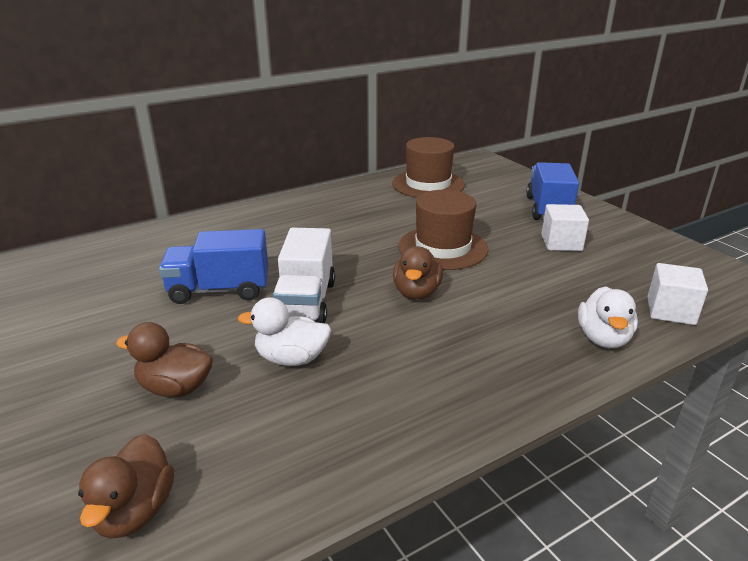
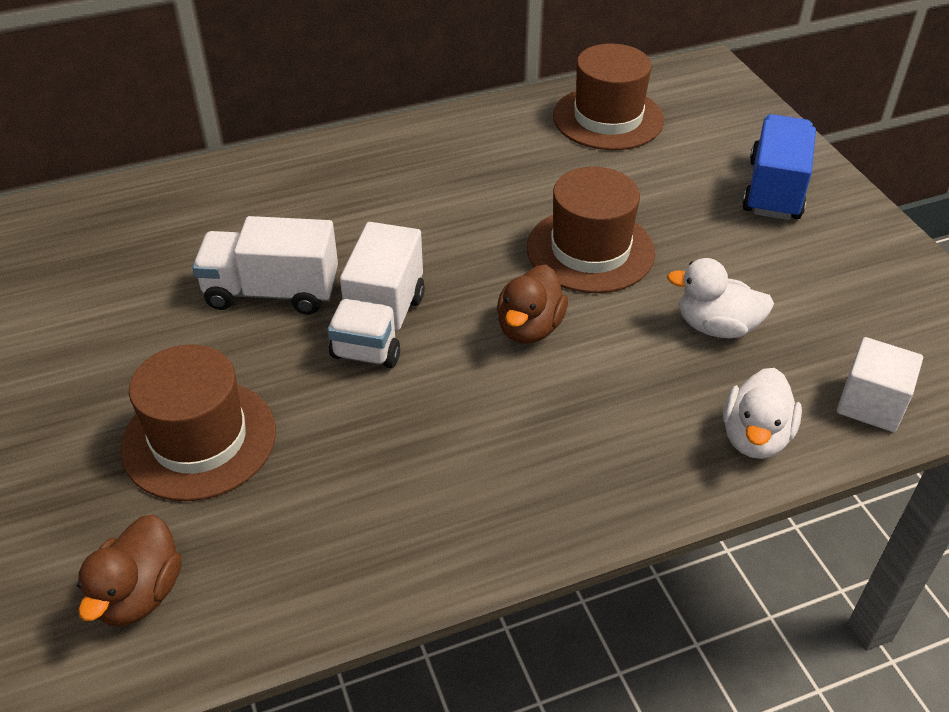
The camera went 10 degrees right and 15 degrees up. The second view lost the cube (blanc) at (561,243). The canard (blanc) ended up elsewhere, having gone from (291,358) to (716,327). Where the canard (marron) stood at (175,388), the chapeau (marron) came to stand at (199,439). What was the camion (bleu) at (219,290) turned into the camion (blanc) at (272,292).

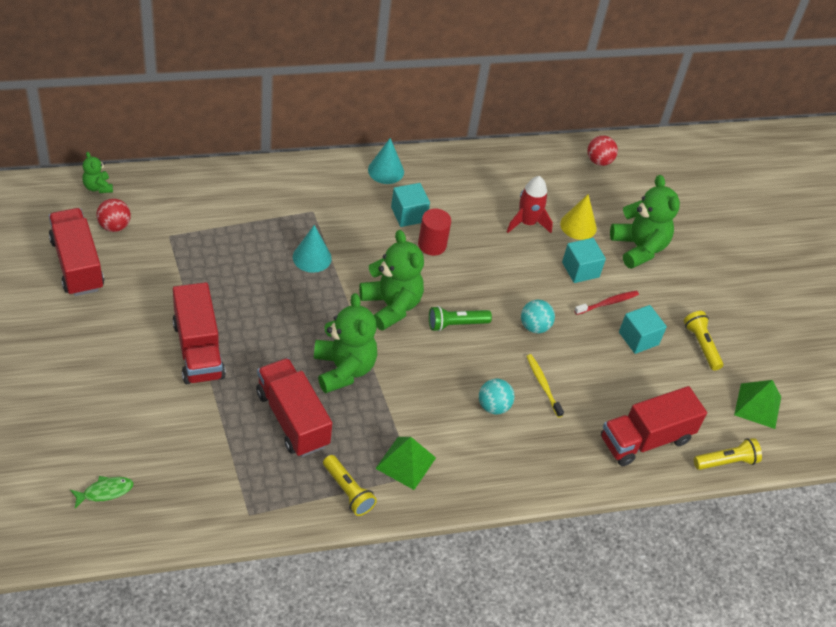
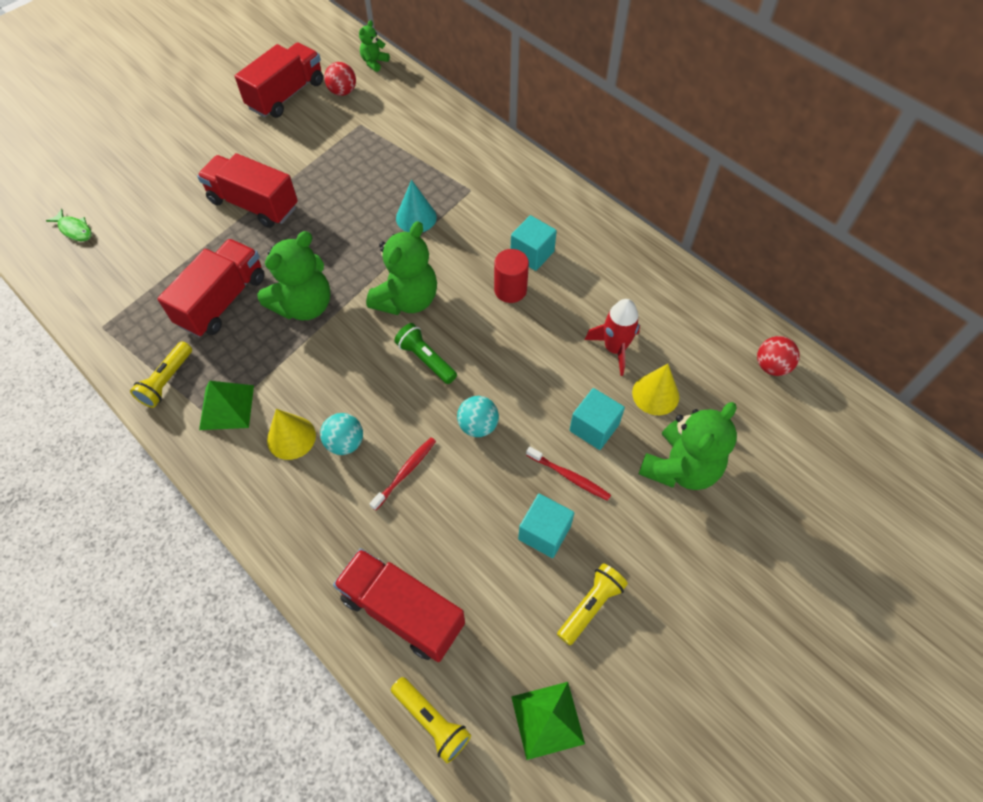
The camera went 65 degrees right and 10 degrees up. The second view lost the cône (turquoise) at (386,171). The second view gained the cône (jaune) at (291,437). What was the brosse à dents (jaune) at (543,385) turned into the brosse à dents (rouge) at (405,472). The camion (rouge) at (198,350) ended up facing another way, 75 degrees clockwise from before.

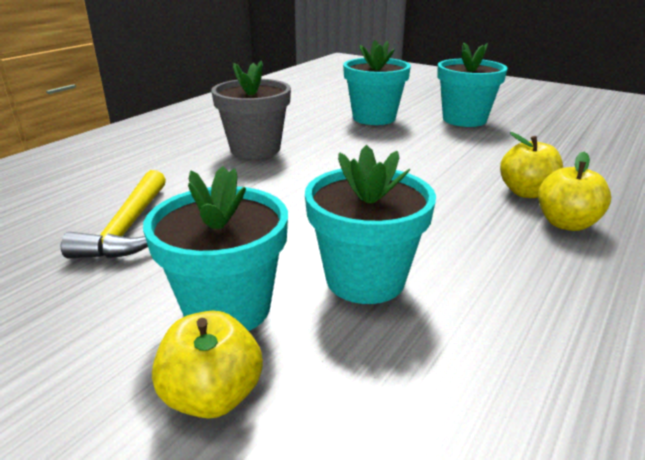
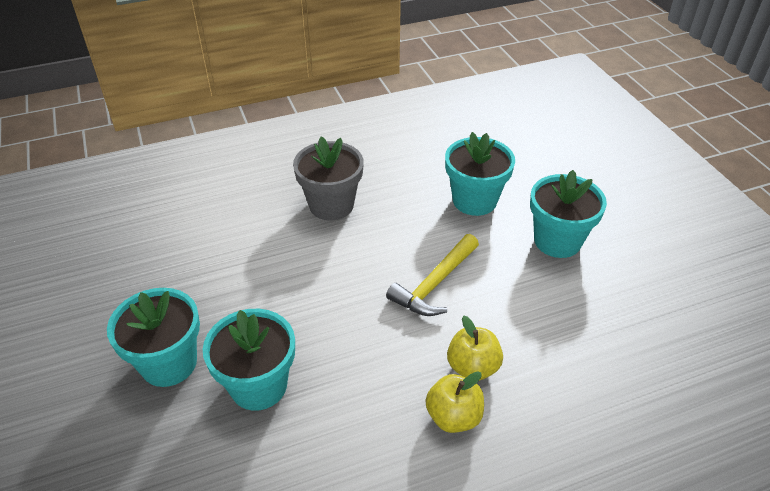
The camera went 35 degrees right and 15 degrees up. The second view lost the pomme (jaune) at (212,396). The marteau (jaune) ended up elsewhere, having gone from (128,228) to (435,284).

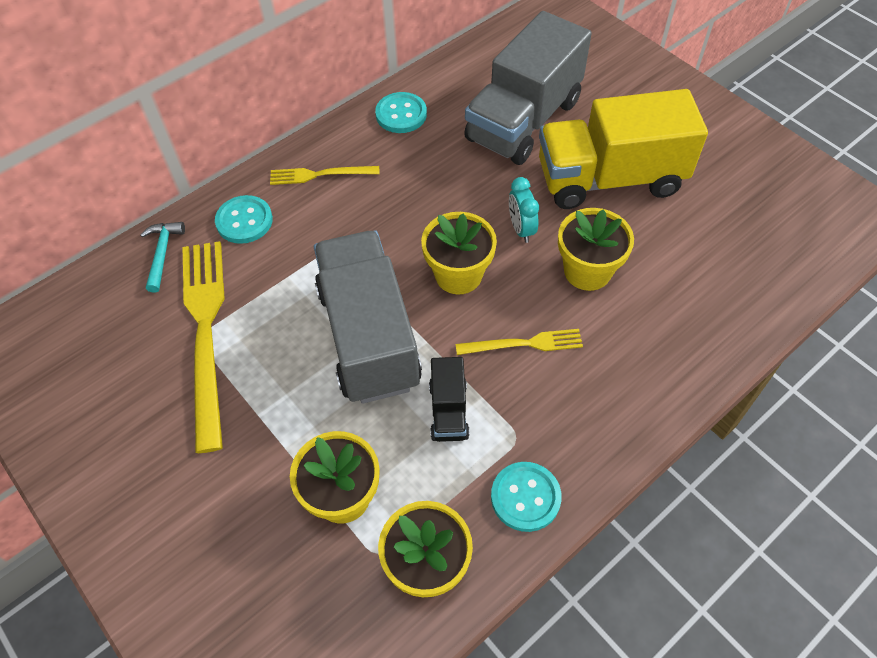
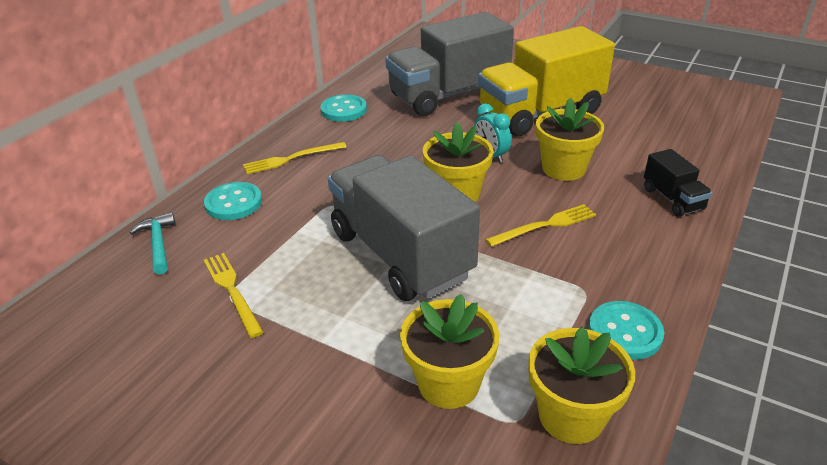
The camera went 20 degrees left and 20 degrees down. The camion (noir) ended up elsewhere, having gone from (448,411) to (672,199). The camion (gris) at (523,121) ended up facing another way, 45 degrees clockwise from before. The size of the fourchette (jaune) at (205,332) changed by a factor of 0.51.

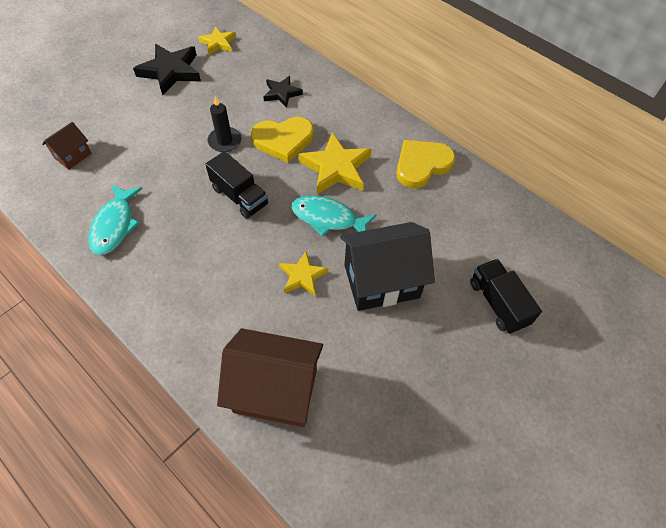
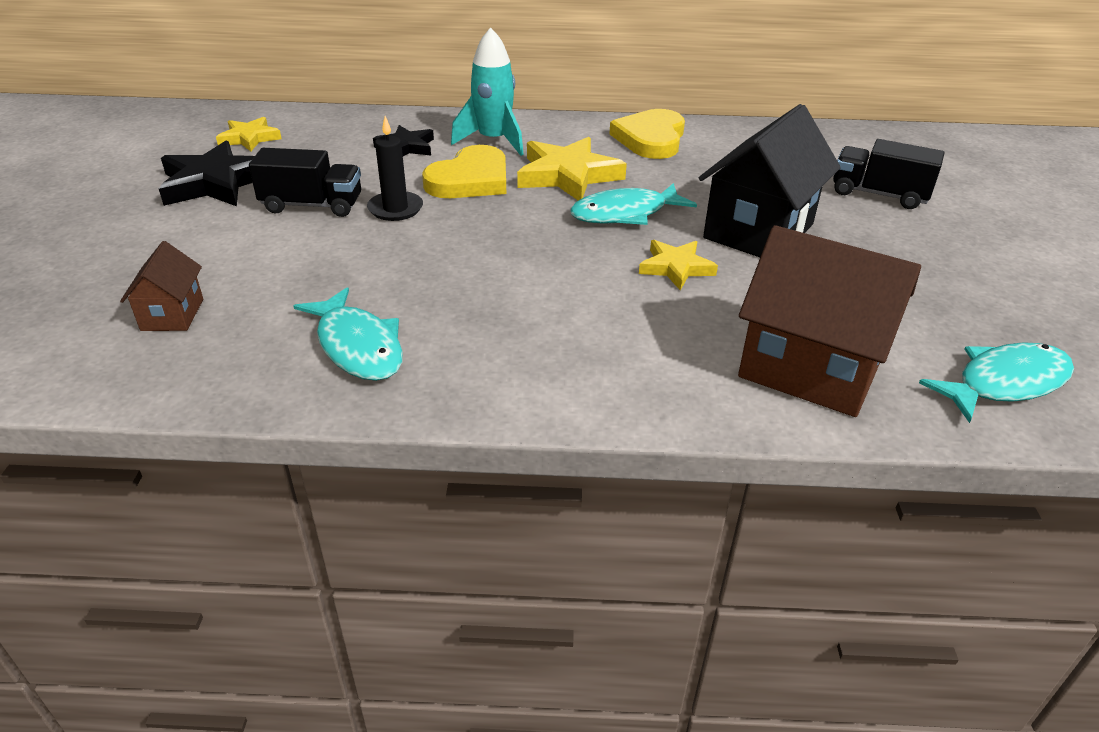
The camera went 40 degrees left and 20 degrees down. The second view gained the fusée (turquoise) at (493,141). The second view gained the poisson (turquoise) at (1004,383). The camion (noir) ended up elsewhere, having gone from (239,196) to (312,205). The maison (marron) at (275,390) ended up facing another way, 60 degrees clockwise from before.

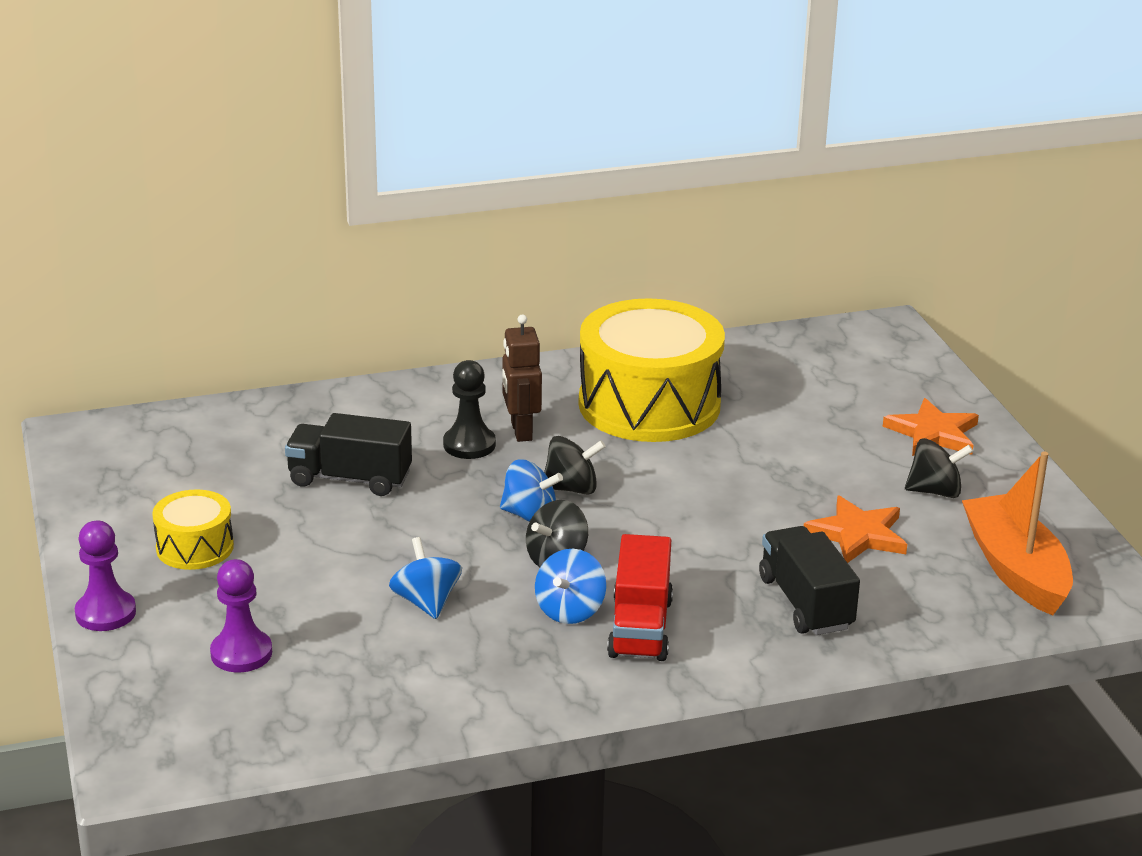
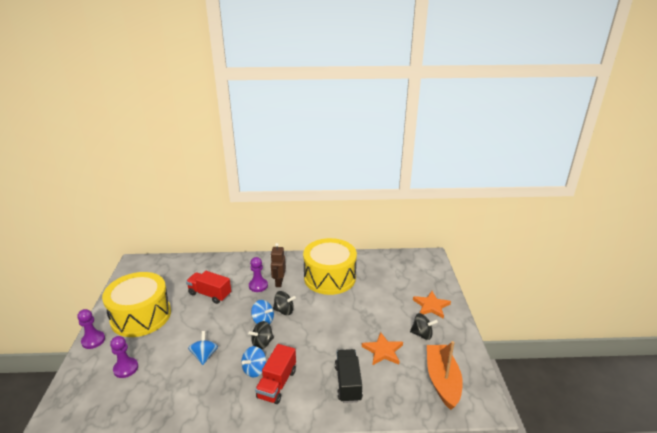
The camera went 15 degrees right and 0 degrees up. What was the camion (noir) at (350,479) turned into the camion (rouge) at (210,294). What was the pion (noir) at (469,445) turned into the pion (violet) at (258,286). The size of the tambour (jaune) at (195,547) changed by a factor of 2.08.

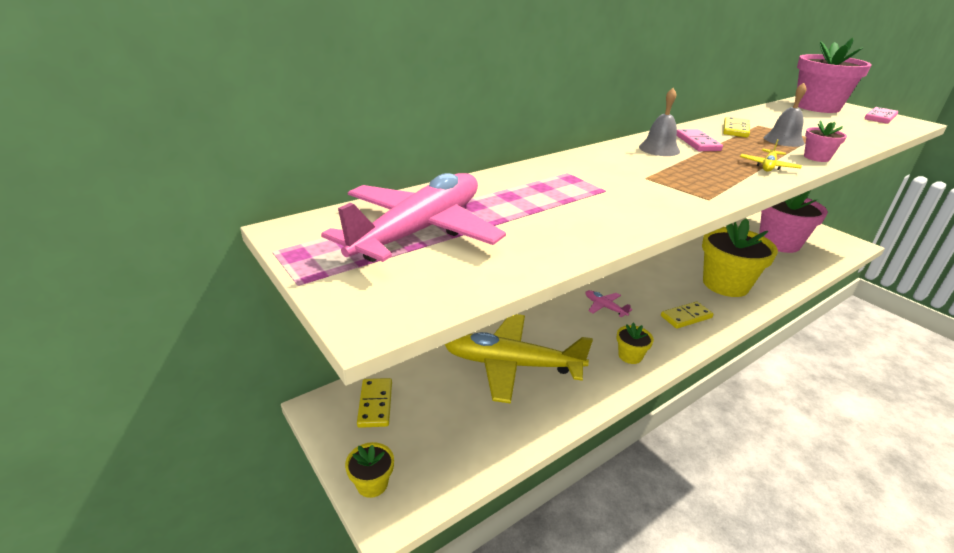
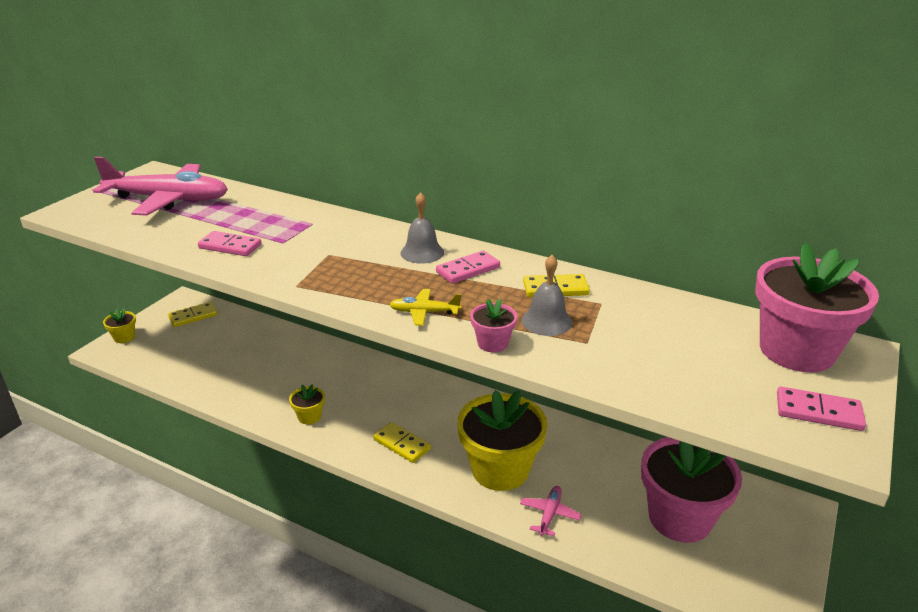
The camera went 65 degrees right and 0 degrees up. The second view lost the avion (jaune) at (511,364). The second view gained the domino (rose) at (230,246). The avion (rose) ended up elsewhere, having gone from (604,307) to (549,514).

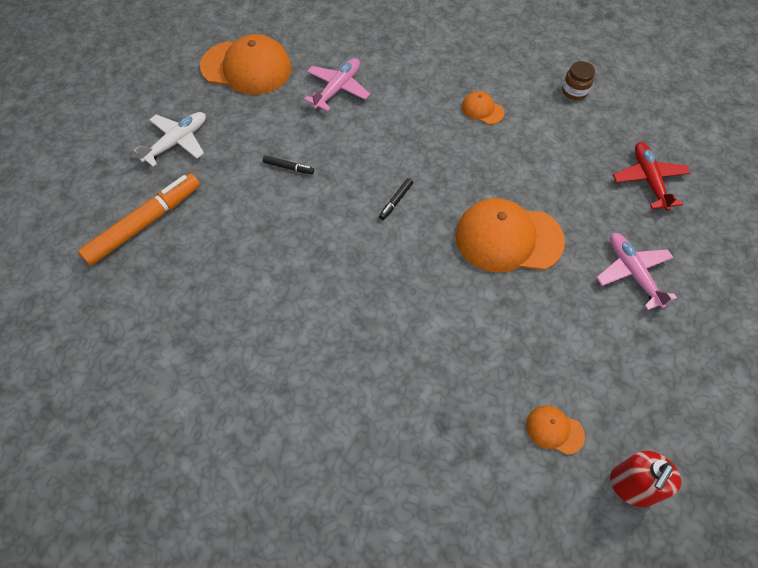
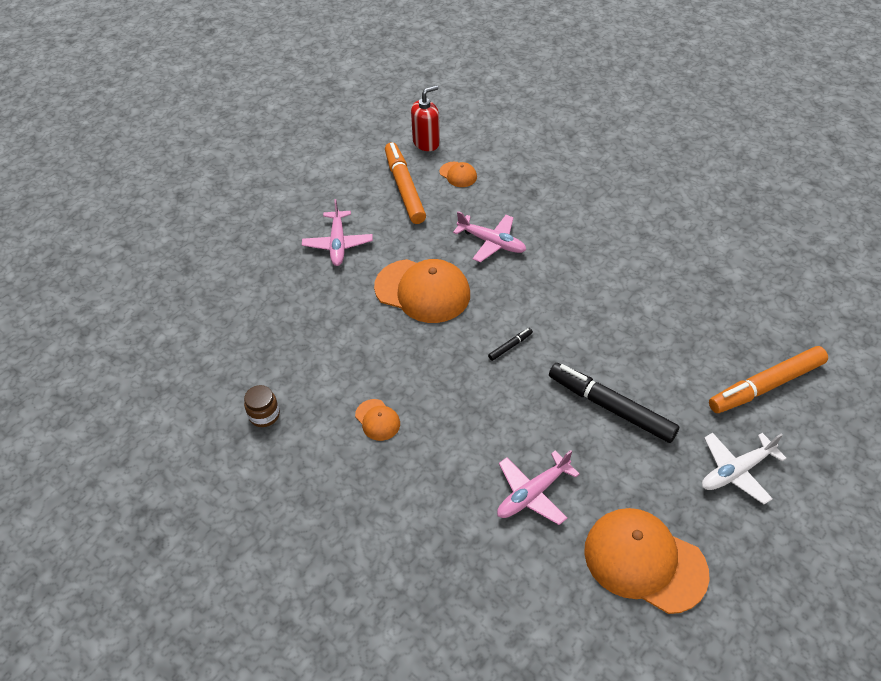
The camera went 160 degrees left and 10 degrees down. The second view lost the avion (rouge) at (648,180). The second view gained the feutre (orange) at (404,188). The second view gained the avion (rose) at (492,242). The size of the feutre (noir) at (288,167) changed by a factor of 2.40.

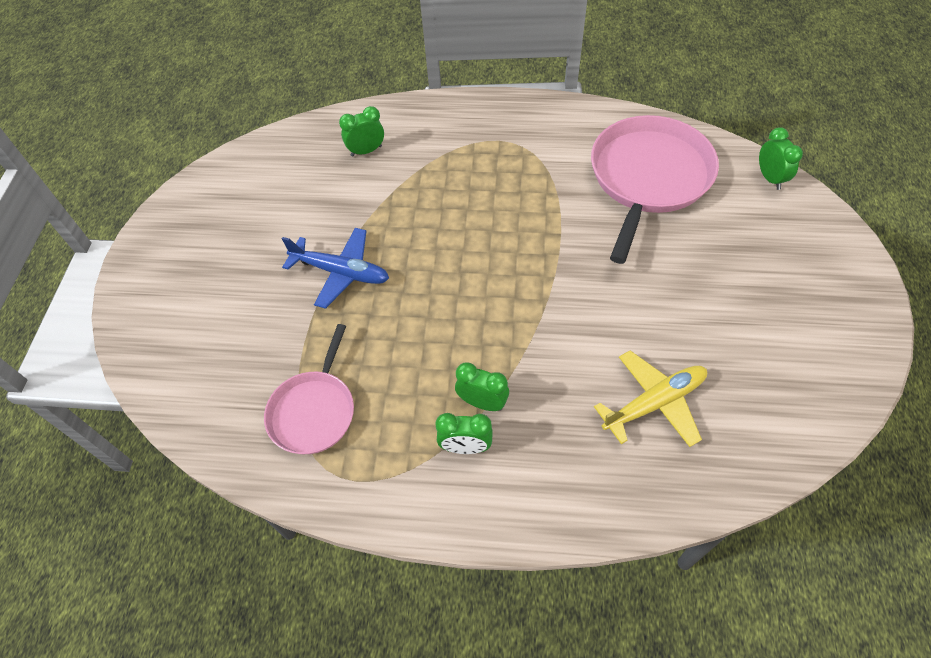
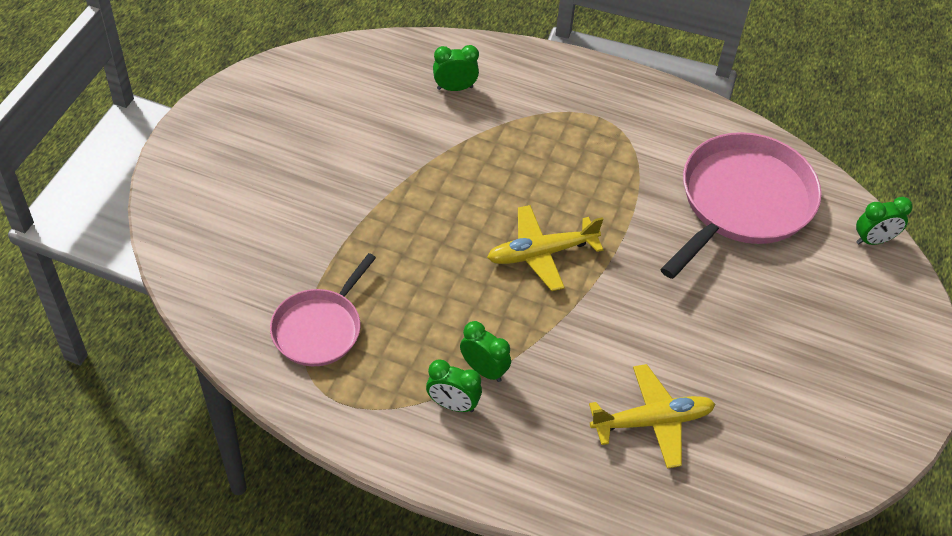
The camera went 10 degrees right and 5 degrees down. The second view lost the avion (bleu) at (341,272). The second view gained the avion (jaune) at (542,253). The réveil (vert) at (770,178) ended up facing another way, 75 degrees clockwise from before.

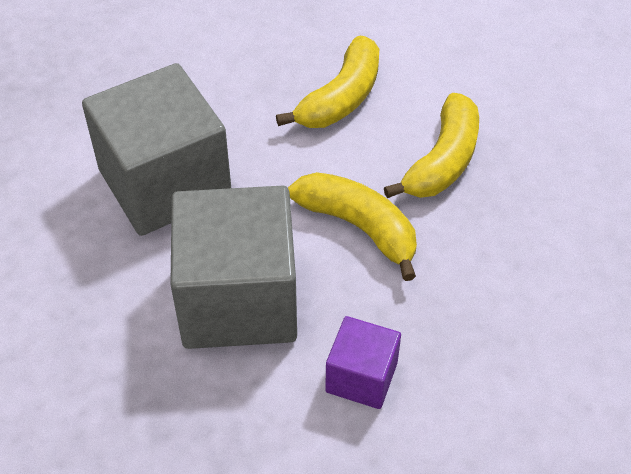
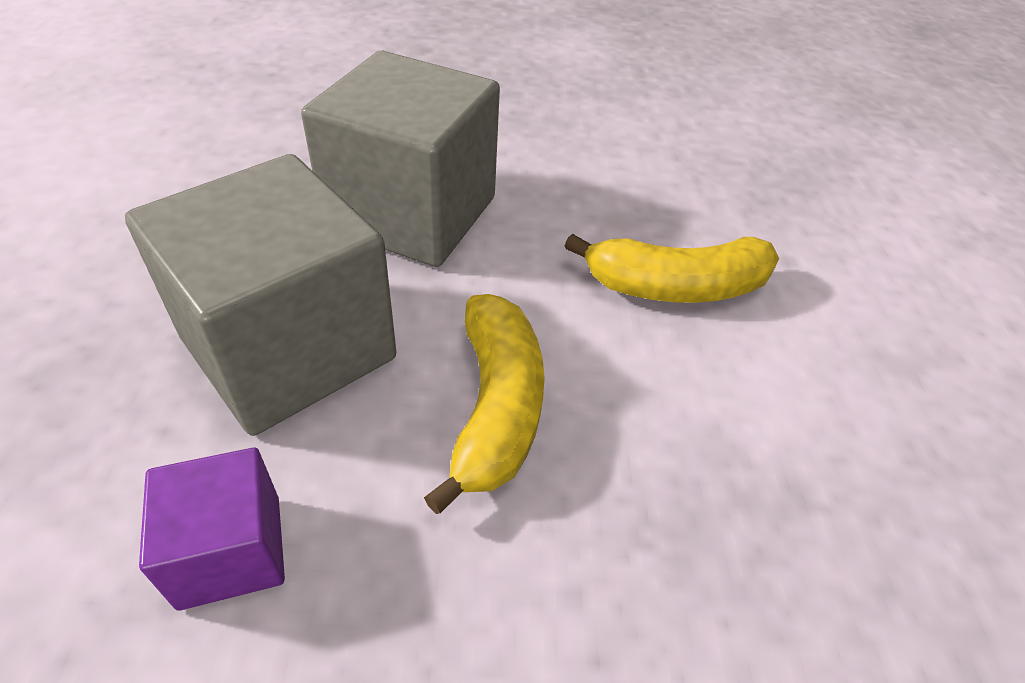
The camera went 50 degrees right and 5 degrees down. The second view lost the banane (jaune) at (443,160).

